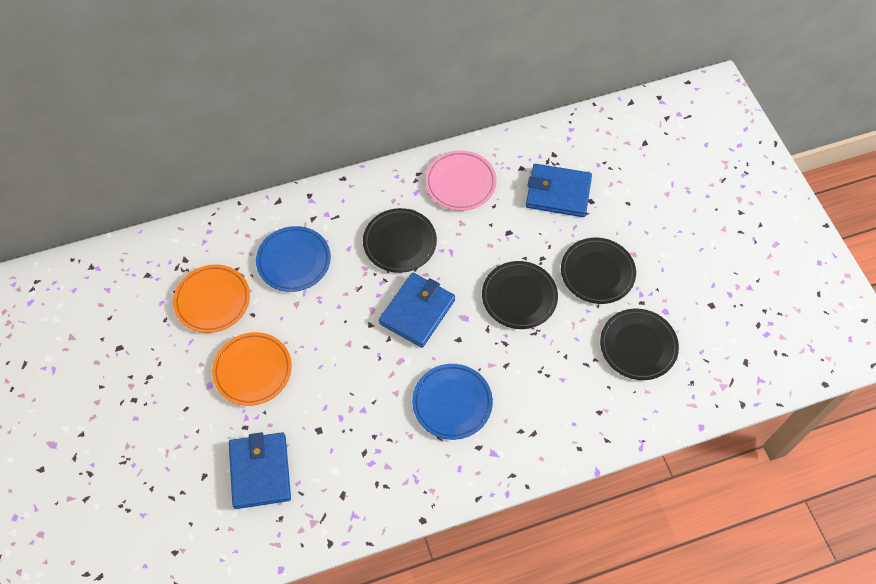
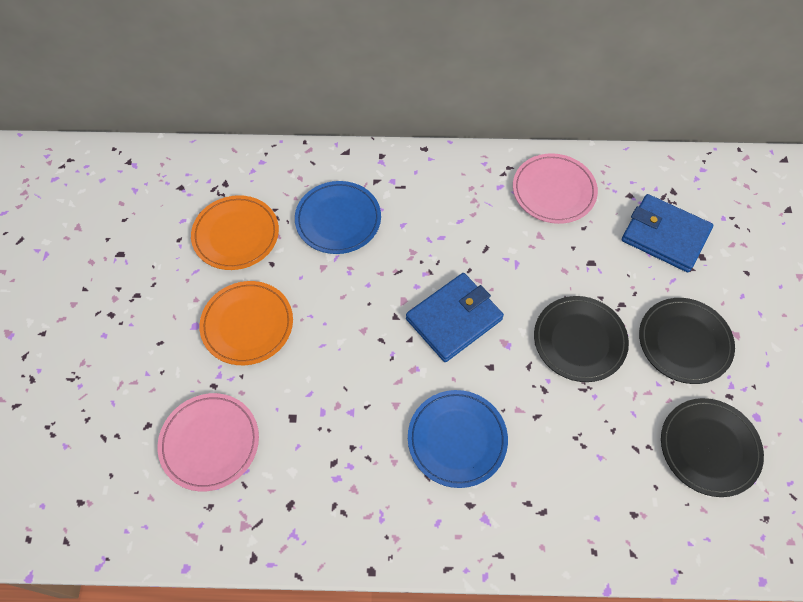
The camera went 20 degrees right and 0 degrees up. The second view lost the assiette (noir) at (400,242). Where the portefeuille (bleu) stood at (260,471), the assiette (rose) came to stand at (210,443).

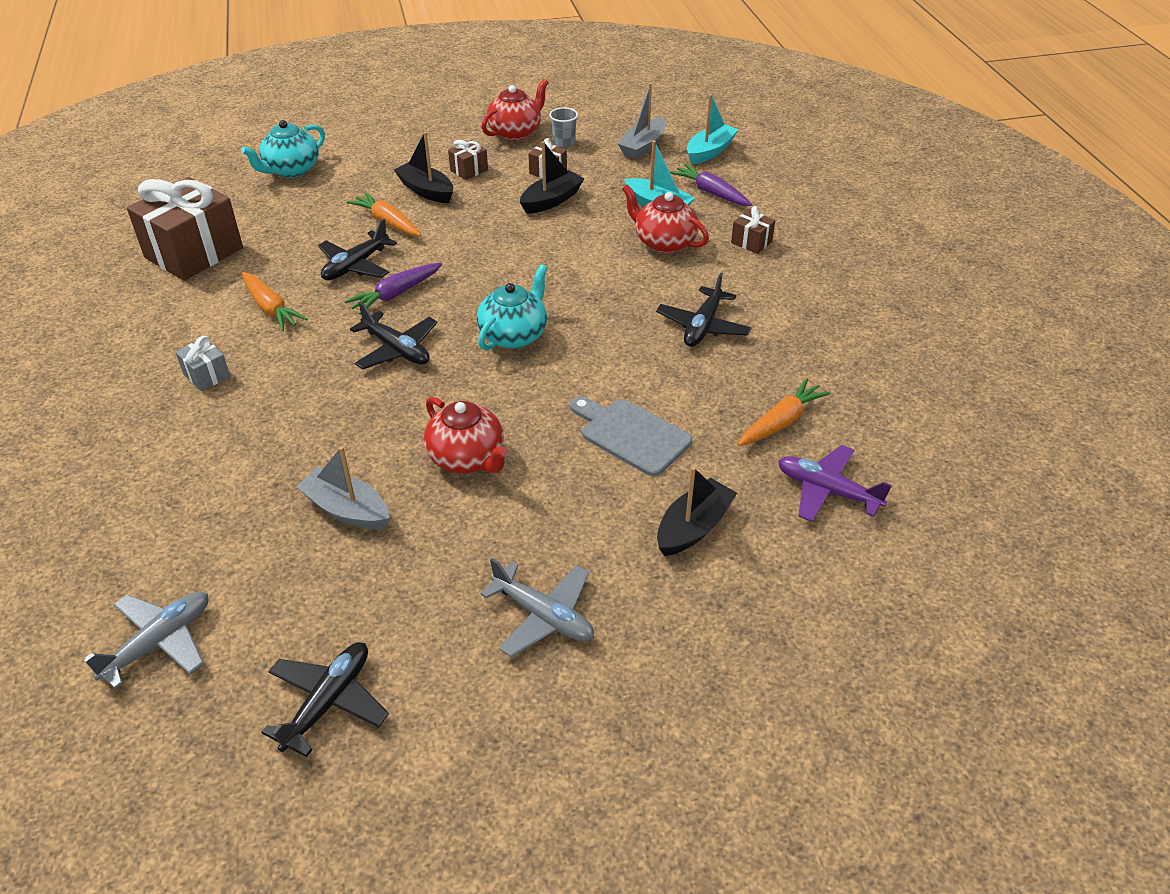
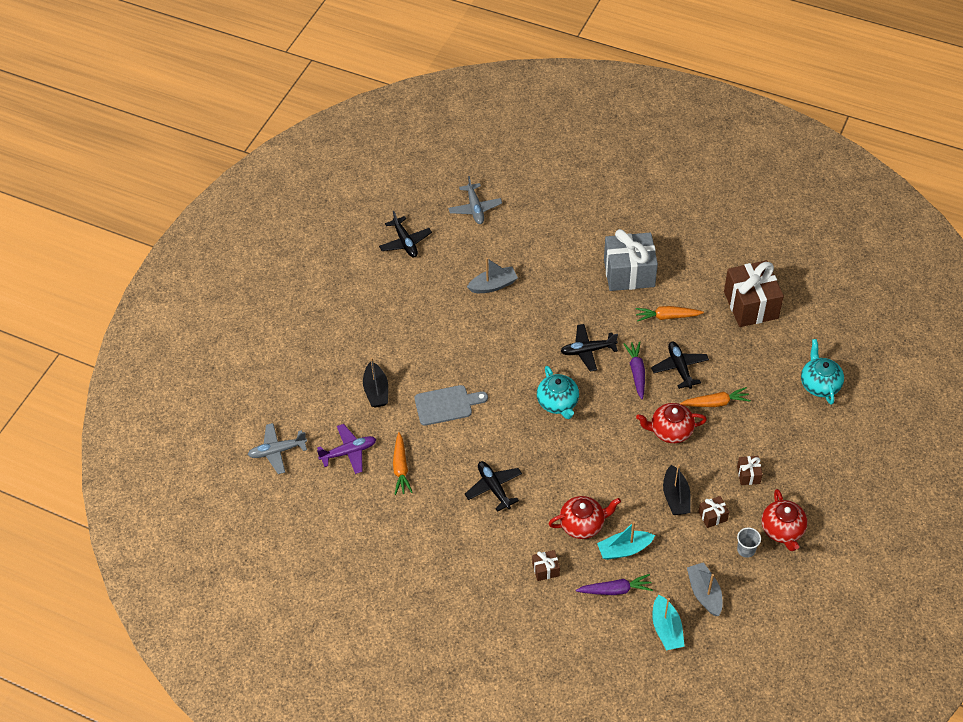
The camera went 130 degrees right and 10 degrees up. The second view lost the bateau (noir) at (426,191). The théière (rouge) ended up elsewhere, having gone from (467,458) to (670,431). The avion (gris) ended up elsewhere, having gone from (543,616) to (277,451). The size of the cadeau (gris) at (206,375) changed by a factor of 2.27.

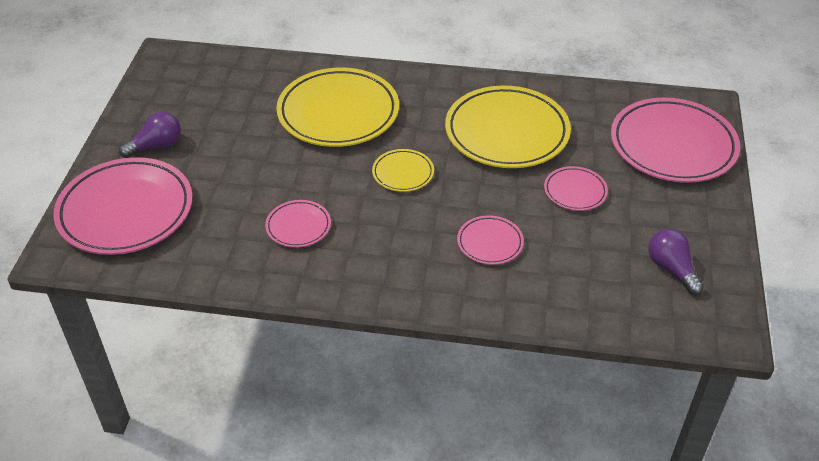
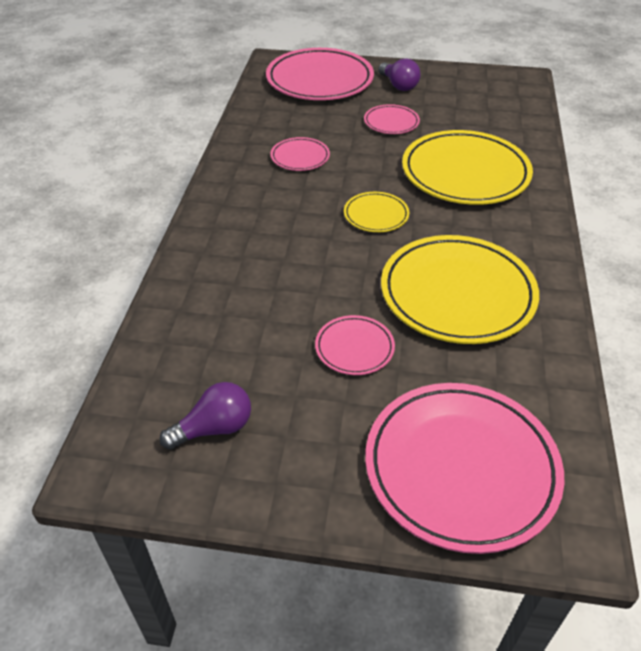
The camera went 90 degrees right and 0 degrees up. The assiette (rose) ended up elsewhere, having gone from (490,243) to (391,122).

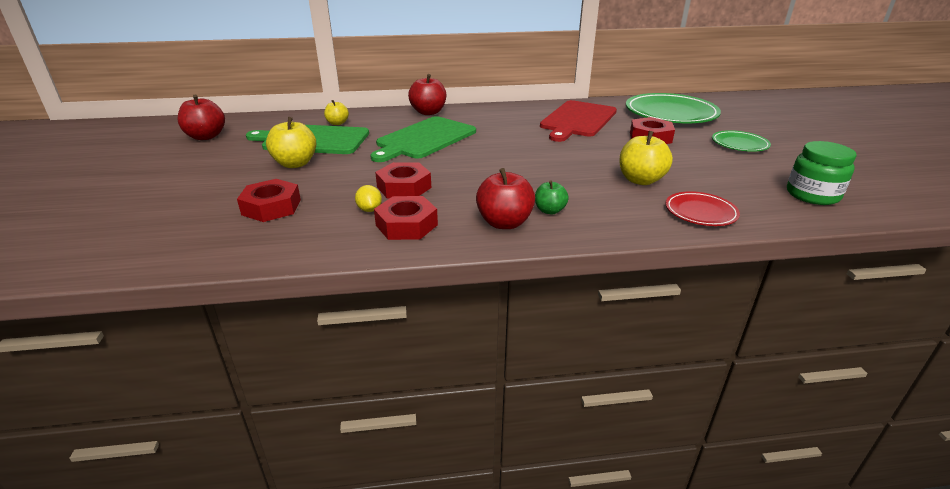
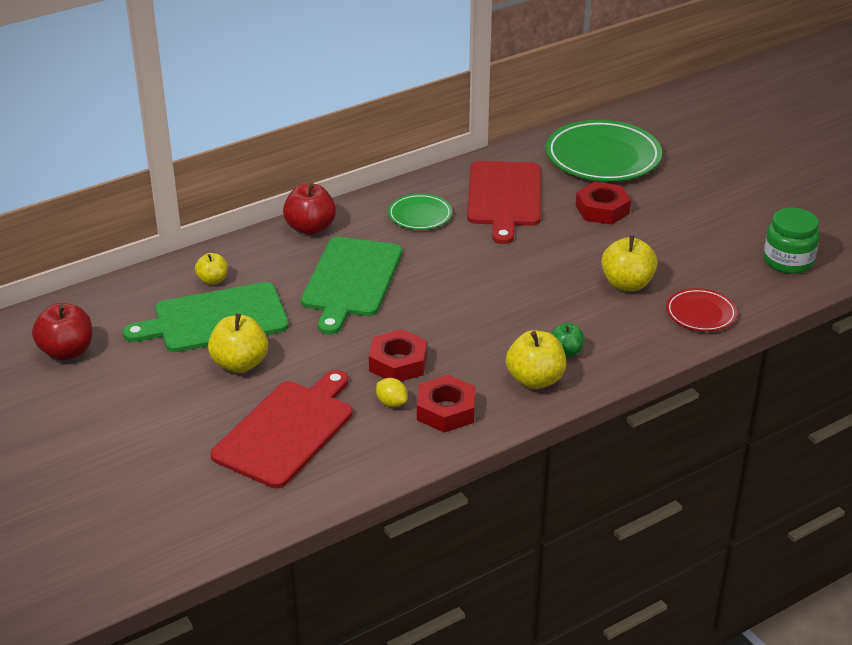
The camera went 25 degrees left and 5 degrees up. The assiette (vert) ended up elsewhere, having gone from (739,144) to (420,215). Where the écrou (rouge) stood at (271,207), the planche à découper (rouge) came to stand at (286,430). What was the pomme (rouge) at (504,223) turned into the pomme (jaune) at (535,380).

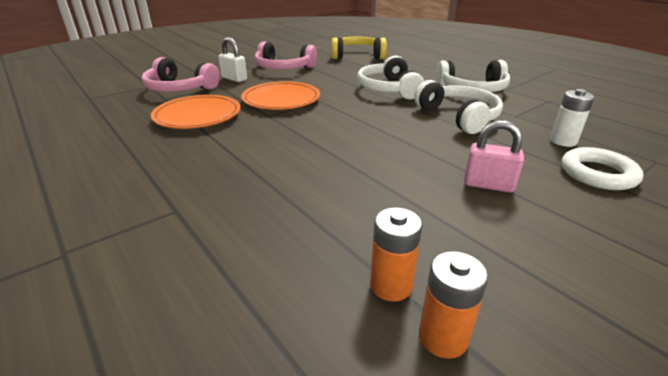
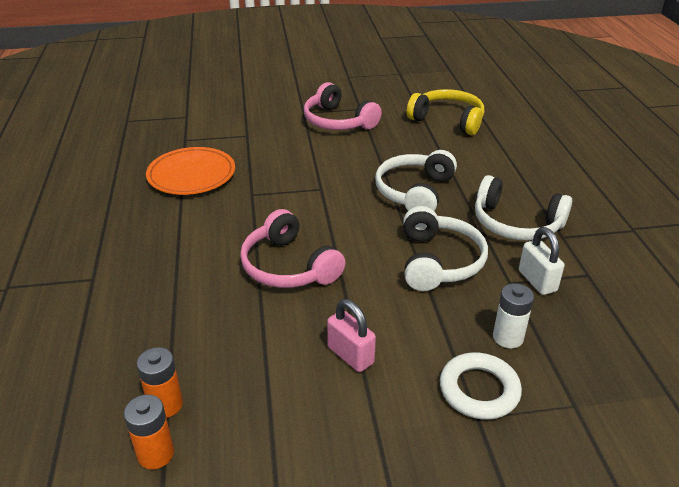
The camera went 30 degrees right and 5 degrees up. The second view lost the assiette (orange) at (281,100). The casque audio (rose) ended up elsewhere, having gone from (179,89) to (288,266). The cadenas (blanc) ended up elsewhere, having gone from (234,79) to (537,281).

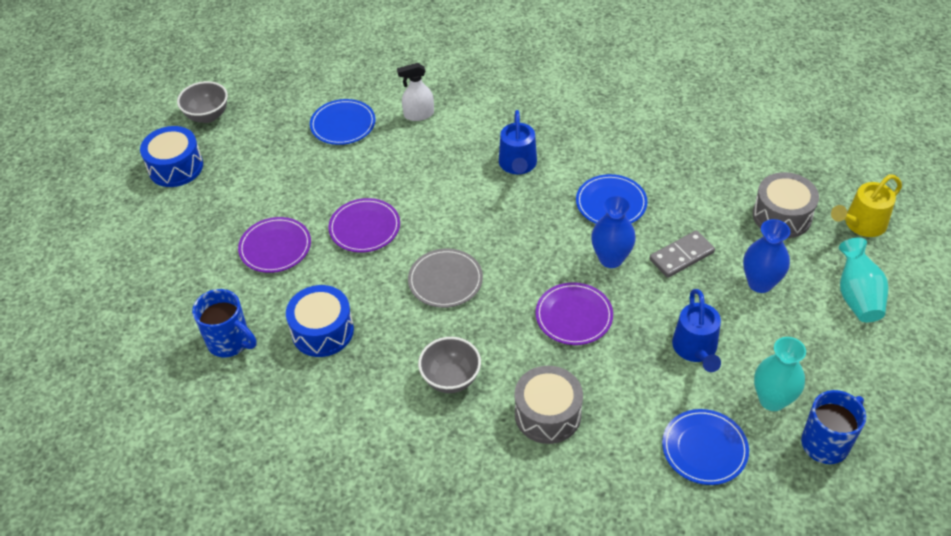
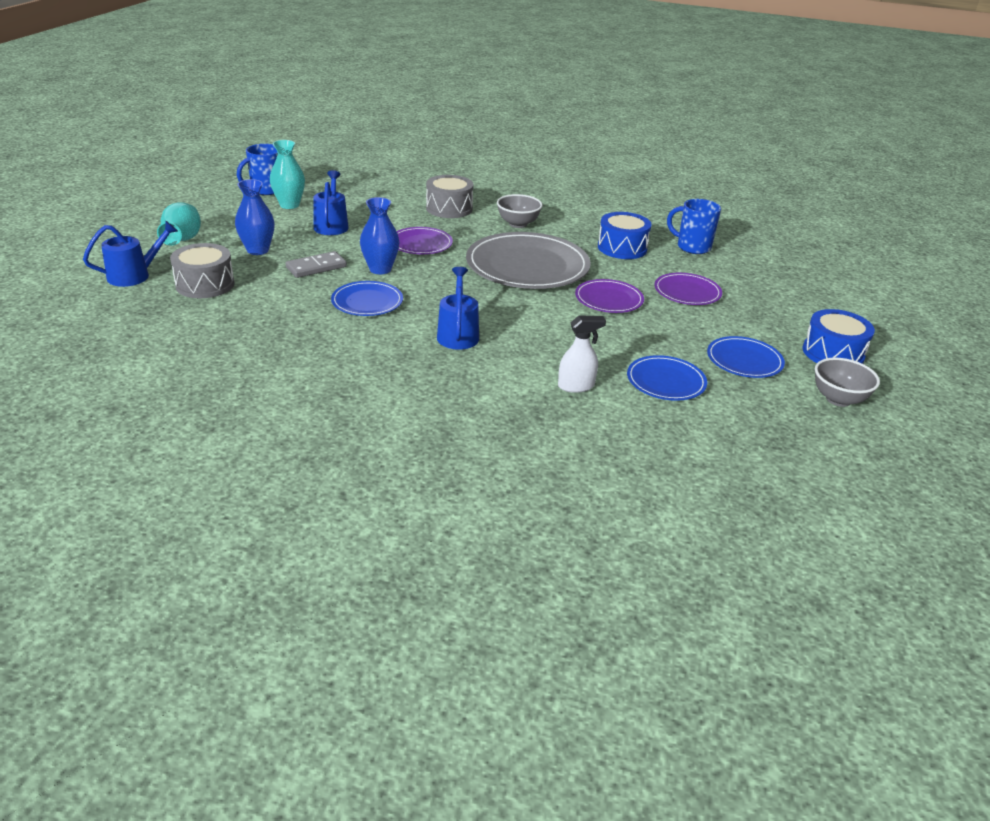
The camera went 175 degrees right and 15 degrees down. The assiette (bleu) ended up elsewhere, having gone from (704,449) to (744,360). What was the arrosoir (jaune) at (861,224) turned into the arrosoir (bleu) at (135,275). The size of the assiette (gris) at (445,280) changed by a factor of 1.91.

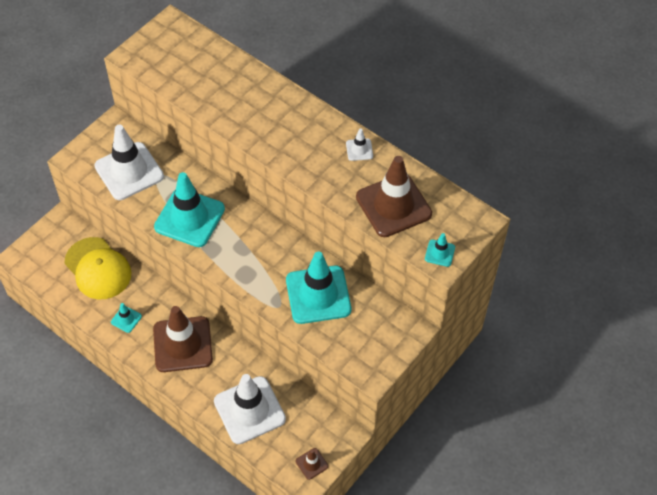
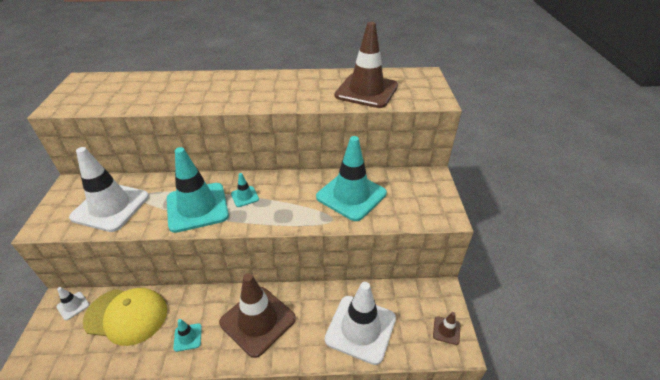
The camera went 40 degrees left and 15 degrees down. The cône de chantier (blanc) ended up elsewhere, having gone from (359,150) to (73,306). The cône de chantier (turquoise) ended up elsewhere, having gone from (439,253) to (245,196).

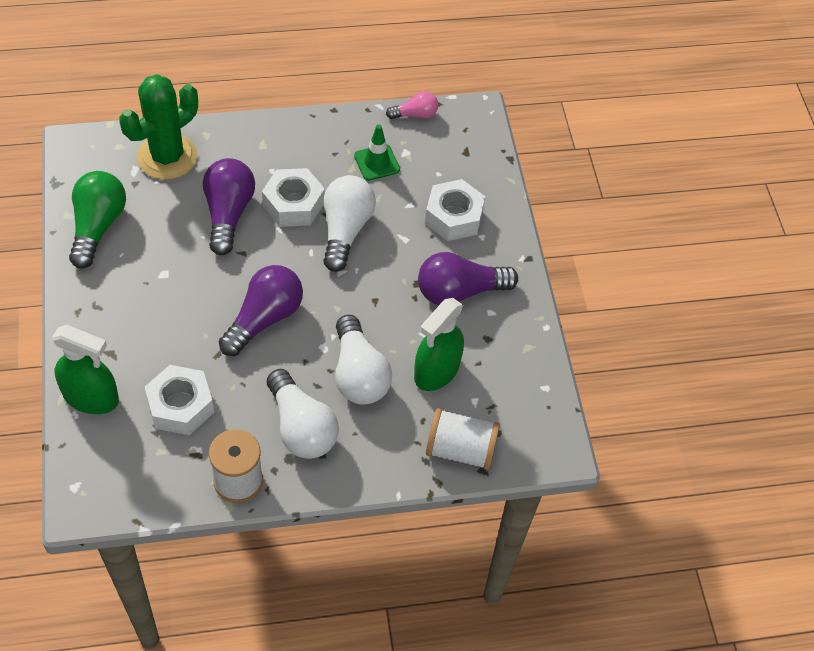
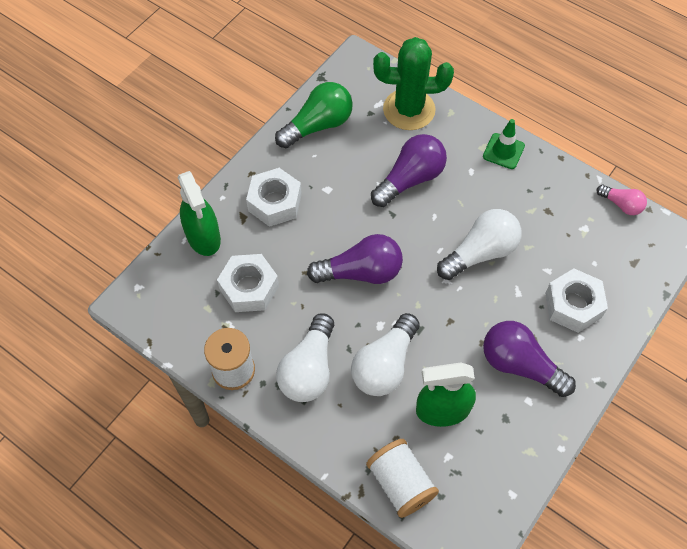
The camera went 50 degrees right and 5 degrees up. The écrou (blanc) ended up elsewhere, having gone from (293,204) to (275,202). The cône de chantier (vert) ended up elsewhere, having gone from (377,162) to (503,151).

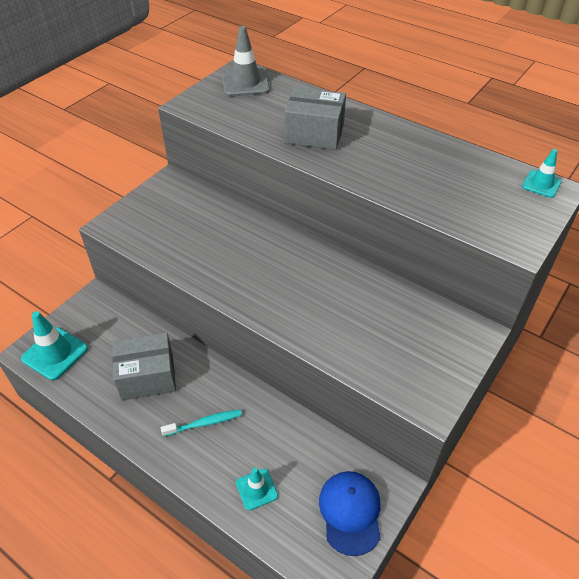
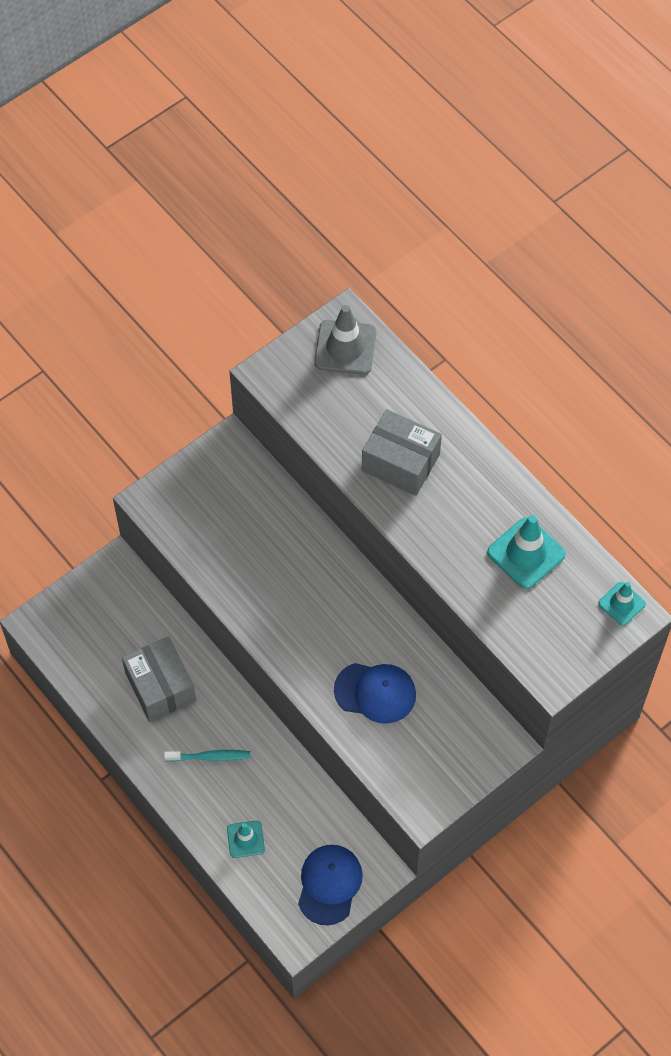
The camera went 15 degrees right and 15 degrees up. The second view gained the casquette (bleu) at (375,692). The cône de chantier (turquoise) ended up elsewhere, having gone from (55,353) to (526,553). The boîte (gris) at (147,376) ended up facing another way, 60 degrees clockwise from before.

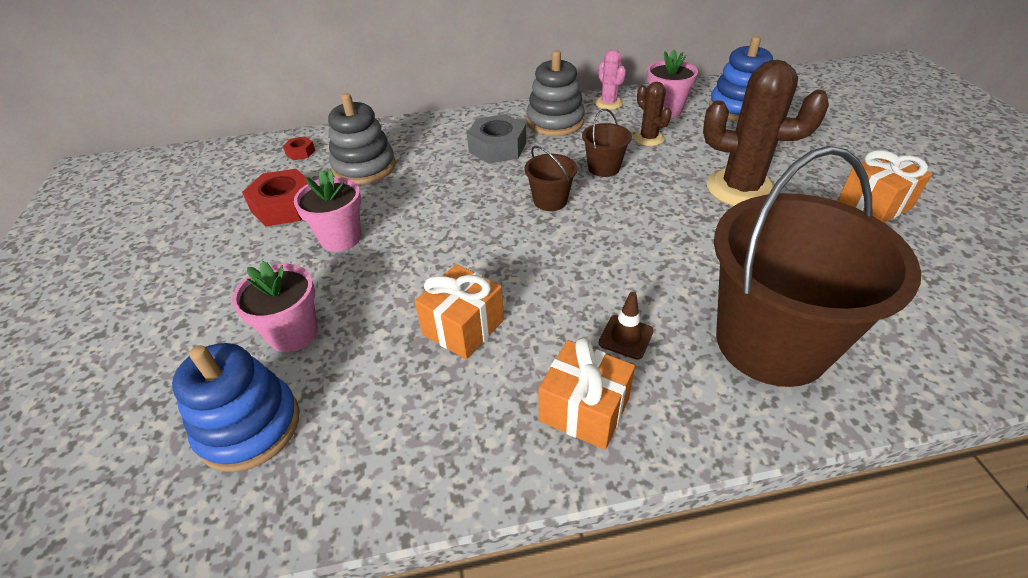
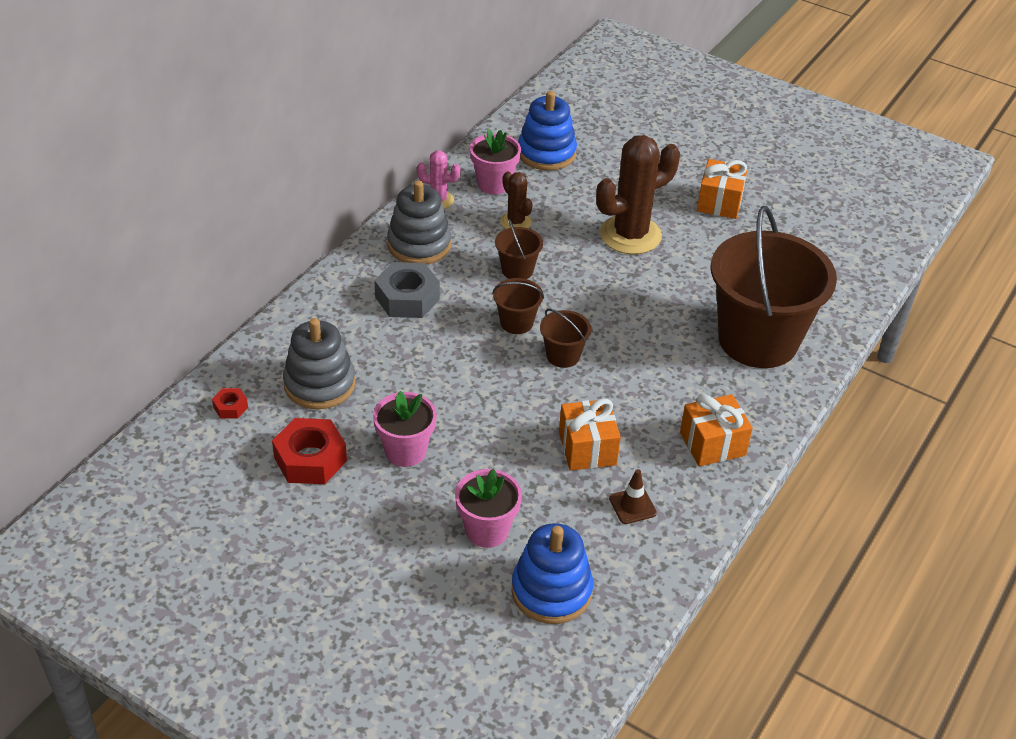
The camera went 50 degrees left and 0 degrees up. The second view gained the seau (marron) at (563,355). The cône de chantier (marron) ended up elsewhere, having gone from (626,337) to (632,506). The cactus (marron) at (648,138) ended up facing another way, 45 degrees clockwise from before.

